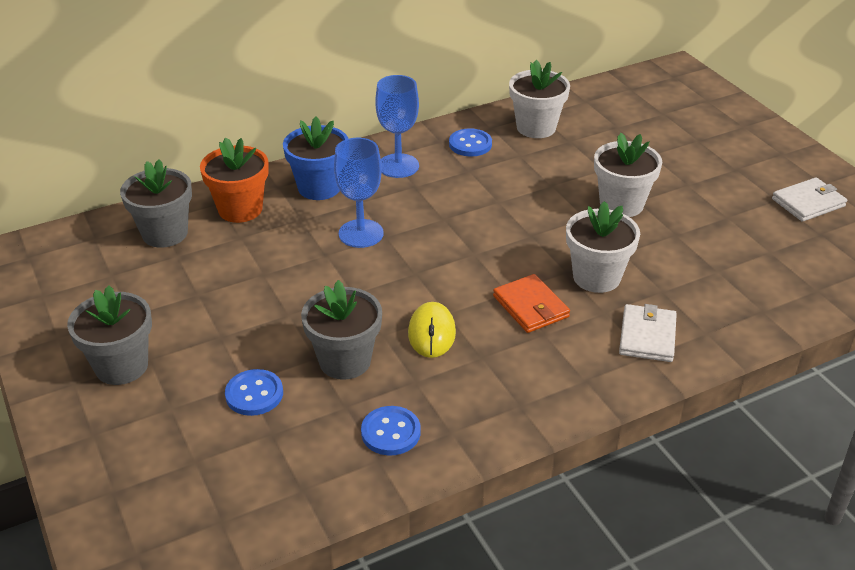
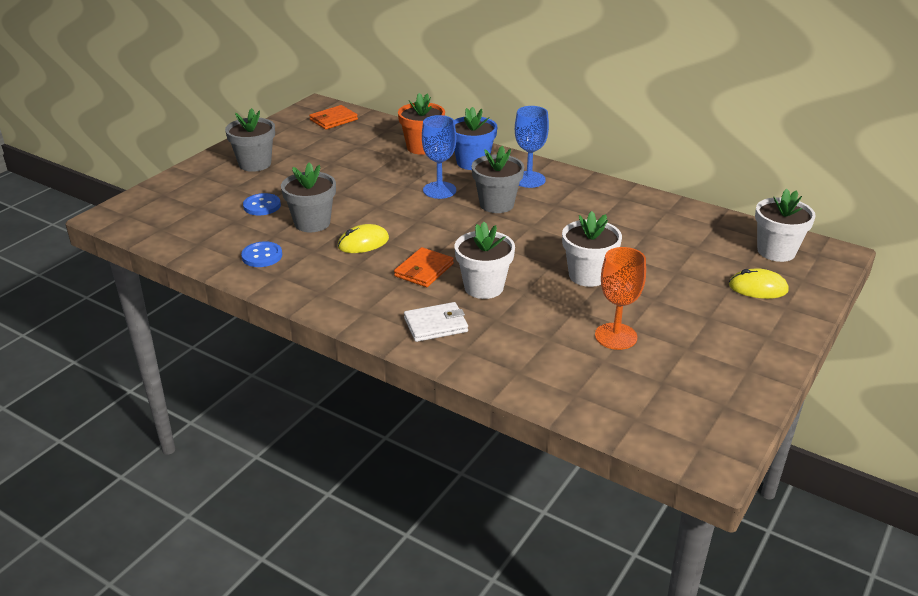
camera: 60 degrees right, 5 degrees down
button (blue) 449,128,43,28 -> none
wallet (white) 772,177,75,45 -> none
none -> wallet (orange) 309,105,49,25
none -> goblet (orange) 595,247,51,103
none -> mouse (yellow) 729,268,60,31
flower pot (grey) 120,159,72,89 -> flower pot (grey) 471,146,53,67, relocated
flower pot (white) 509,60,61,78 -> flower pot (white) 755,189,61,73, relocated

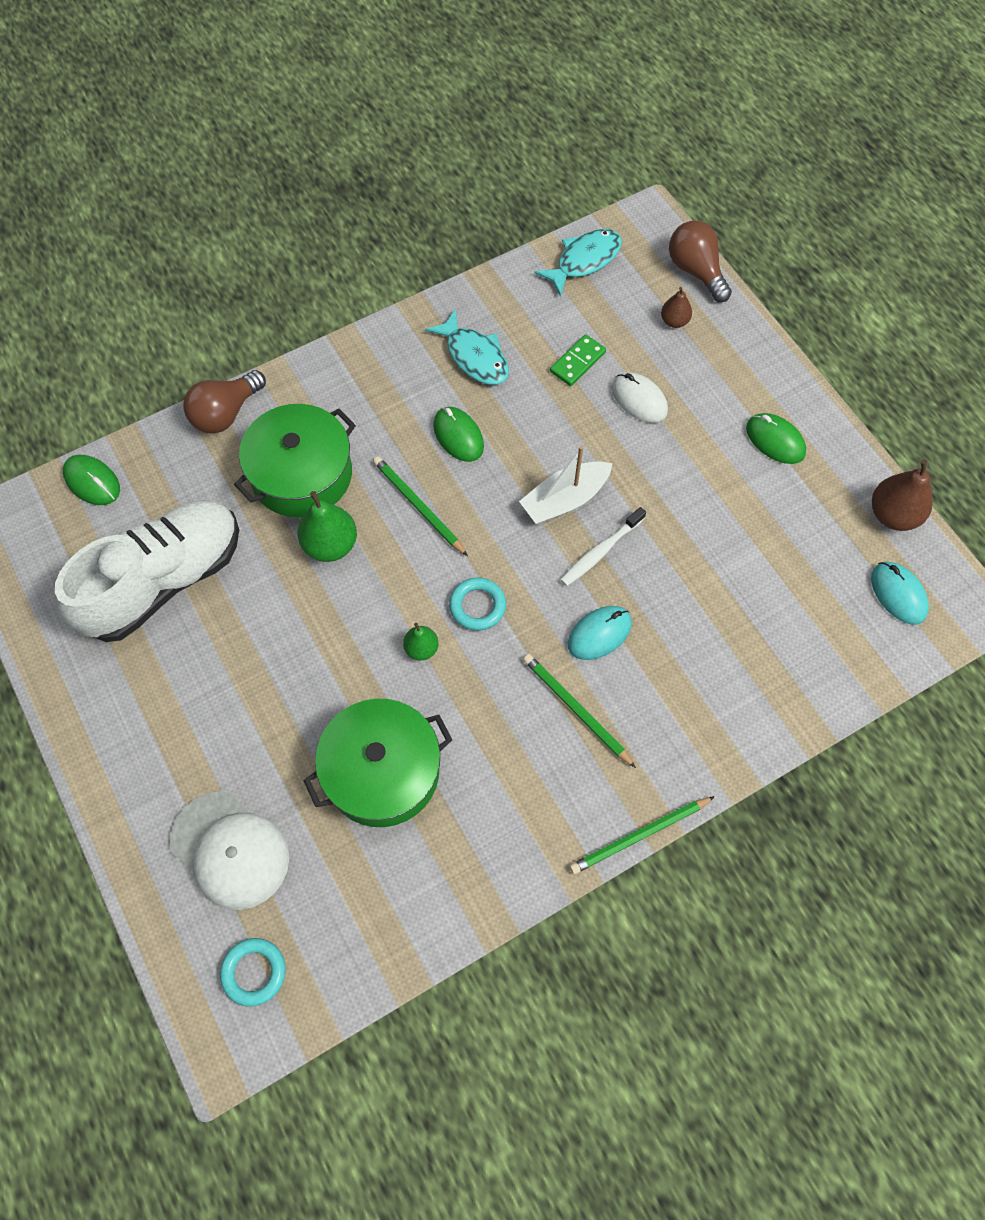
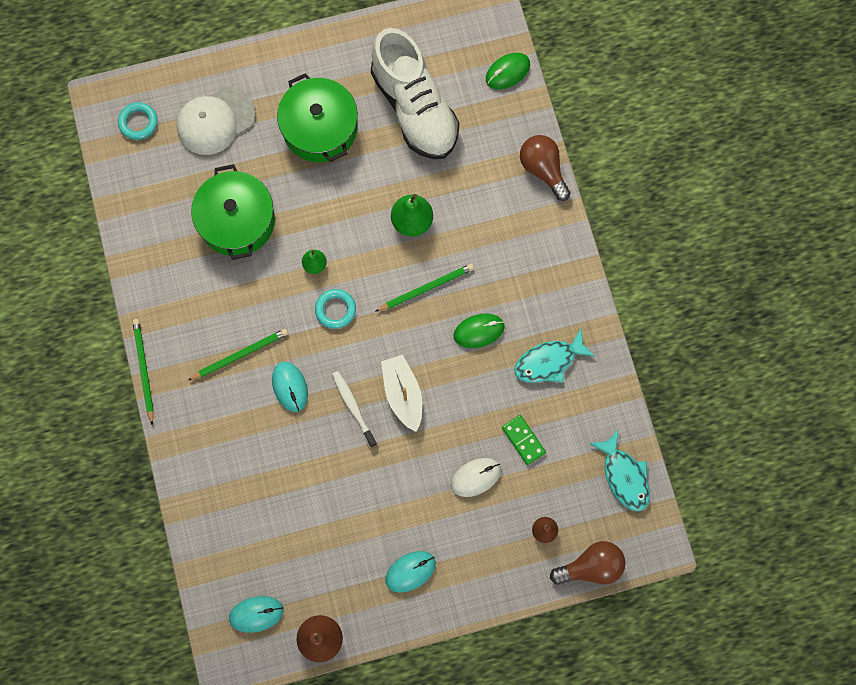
camera: 105 degrees right, 10 degrees up
pot (green) 234,404,122,114 -> pot (green) 277,73,81,89, relocated
mouse (green) 746,413,60,51 -> mouse (turquoise) 385,551,51,41

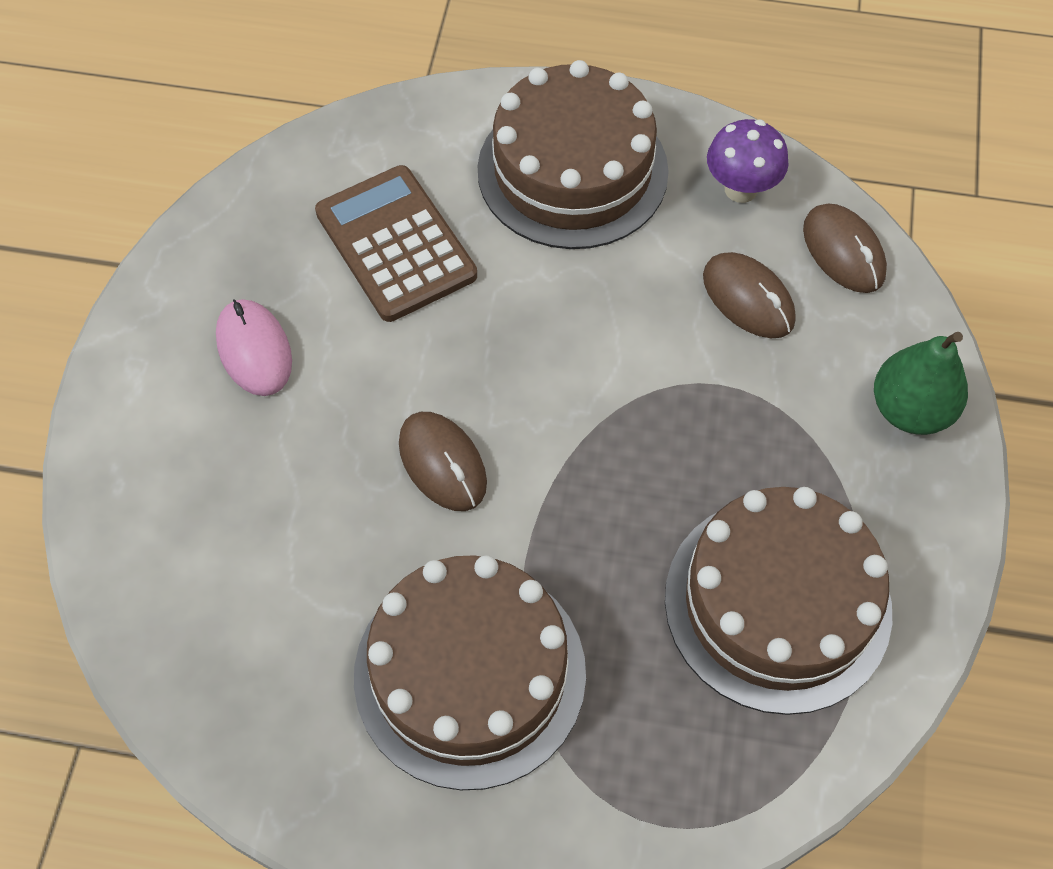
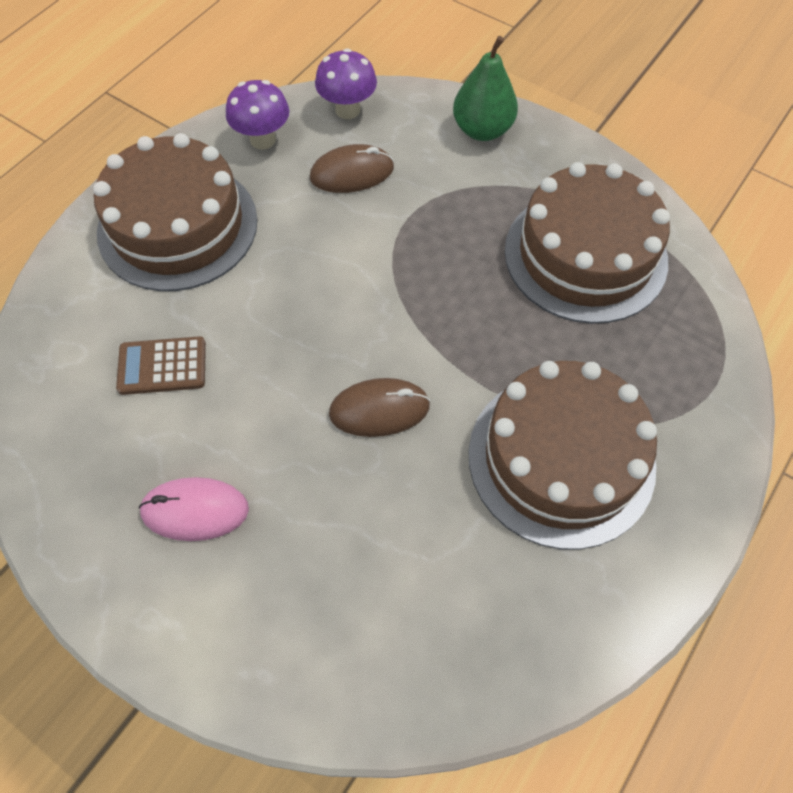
camera: 65 degrees left, 0 degrees up
mouse (brown) 803,203,84,90 -> mushroom (purple) 315,48,62,71
calculator (brown) 315,165,162,157 -> calculator (brown) 116,336,90,59, x0.60

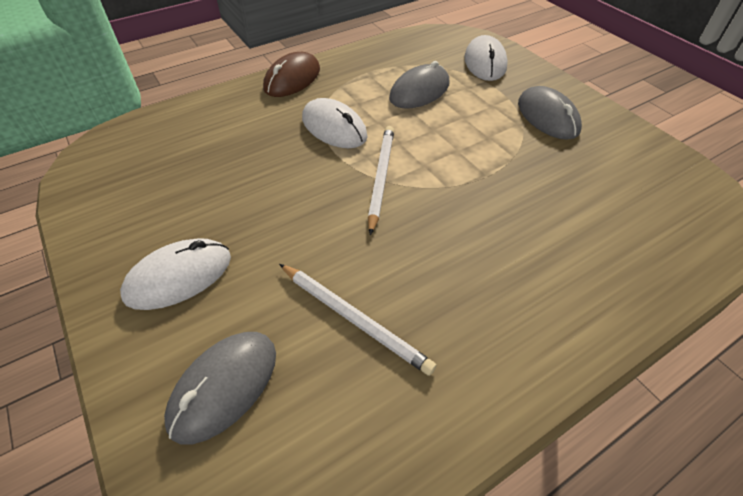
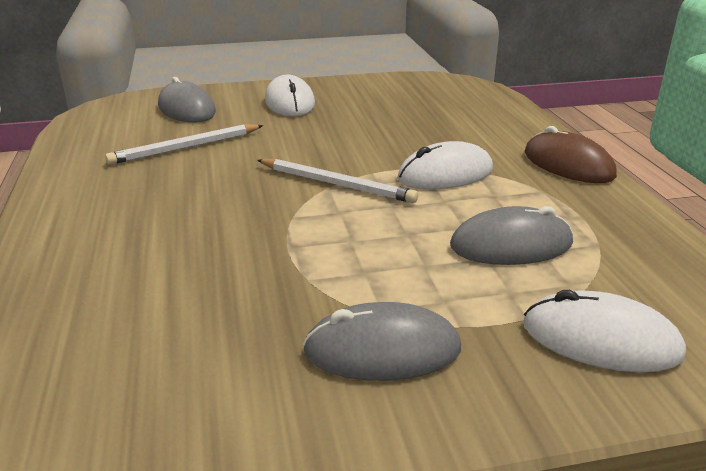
camera: 110 degrees right, 20 degrees down
mouse (grey) 389,61,60,48 -> mouse (grey) 450,206,123,59, 75 degrees counterclockwise

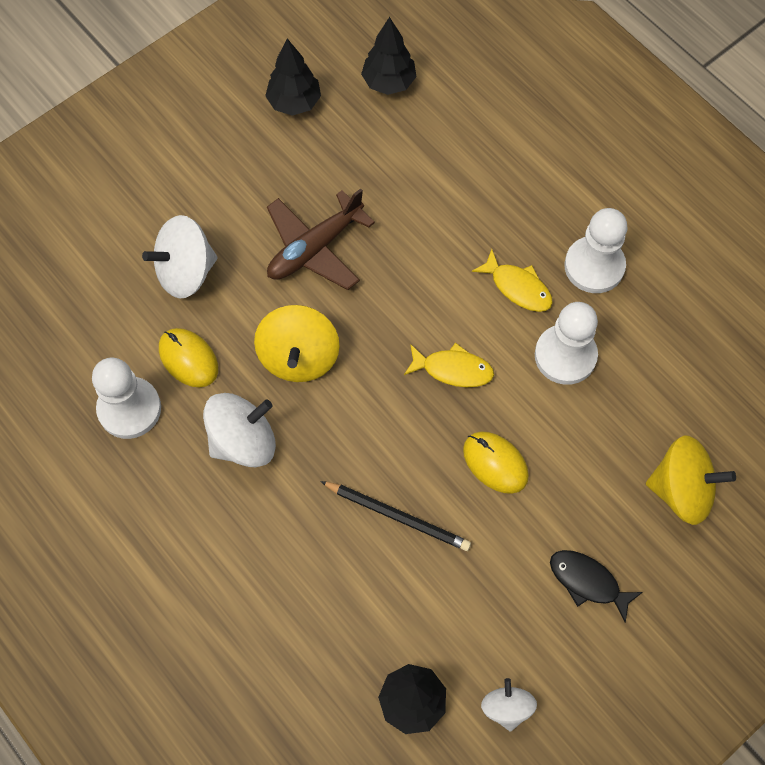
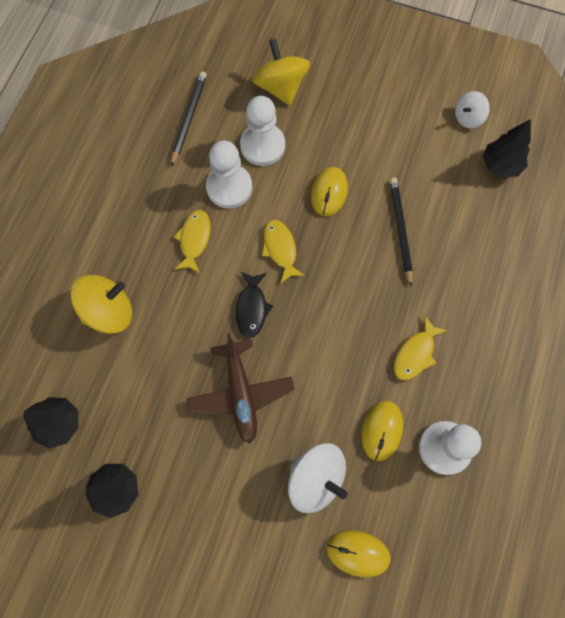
camera: 120 degrees left, 5 degrees up
none -> pencil (black) 171,71,36,95
none -> mouse (yellow) 327,530,63,47
spinning top (yellow) 254,305,86,77 -> spinning top (yellow) 70,275,62,59, relocated
fish (black) 550,550,93,73 -> fish (black) 236,272,37,66, relocated
pawn (white) 564,208,64,85 -> pawn (white) 240,96,45,70, relocated
spinning top (white) 203,393,73,74 -> fish (yellow) 394,316,54,64
plane (brown) 267,188,108,102 -> plane (brown) 187,333,107,110, 60 degrees clockwise

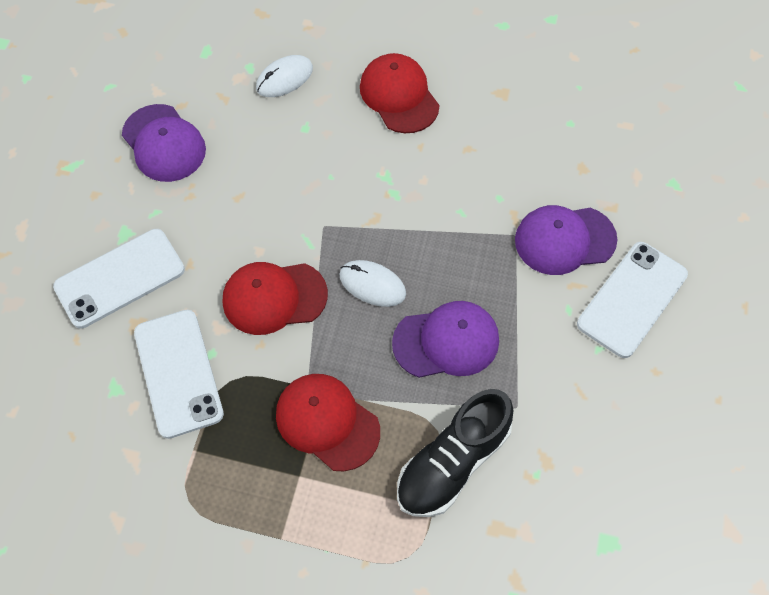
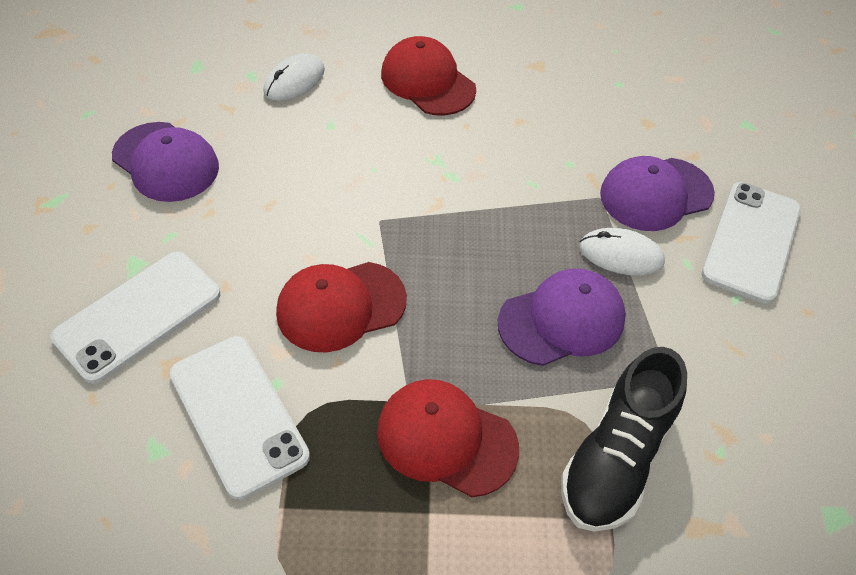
camera: 15 degrees left, 10 degrees down
mouse (white) 340,260,66,47 -> mouse (white) 579,228,86,47, relocated

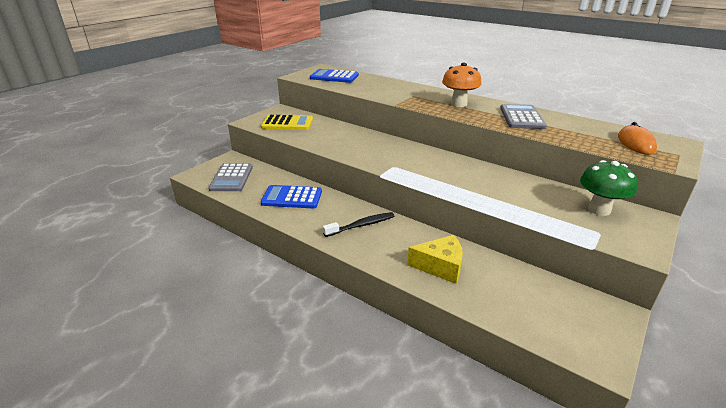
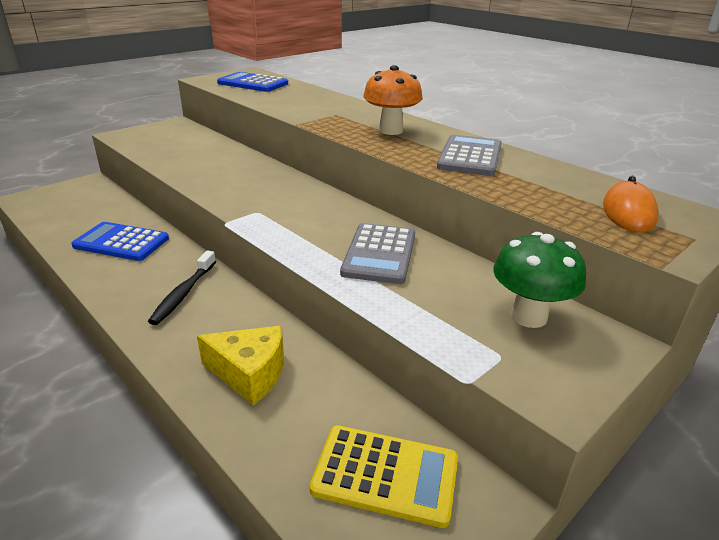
camera: 10 degrees right, 0 degrees up
calculator (grey) 208,163,45,28 -> calculator (grey) 340,223,75,61, relocated
calculator (yellow) 261,115,52,15 -> calculator (yellow) 310,425,148,103, relocated
toothbrush (black) 323,212,71,25 -> toothbrush (black) 148,251,68,74, 120 degrees clockwise

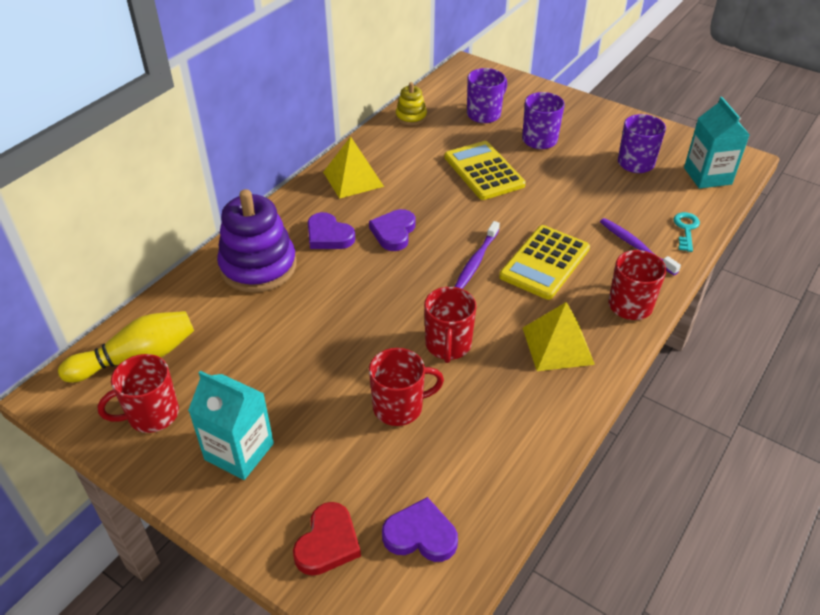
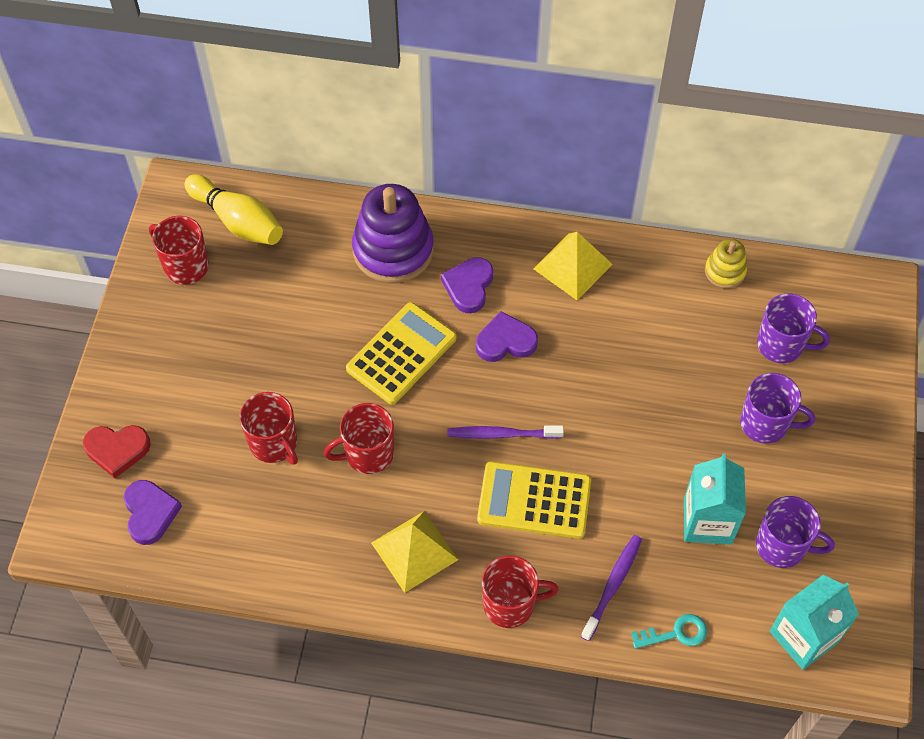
camera: 65 degrees right, 15 degrees up
carton (turquoise) 188,371,86,109 -> carton (turquoise) 684,454,62,91, relocated
calculator (yellow) 445,141,81,59 -> calculator (yellow) 346,302,110,102, relocated

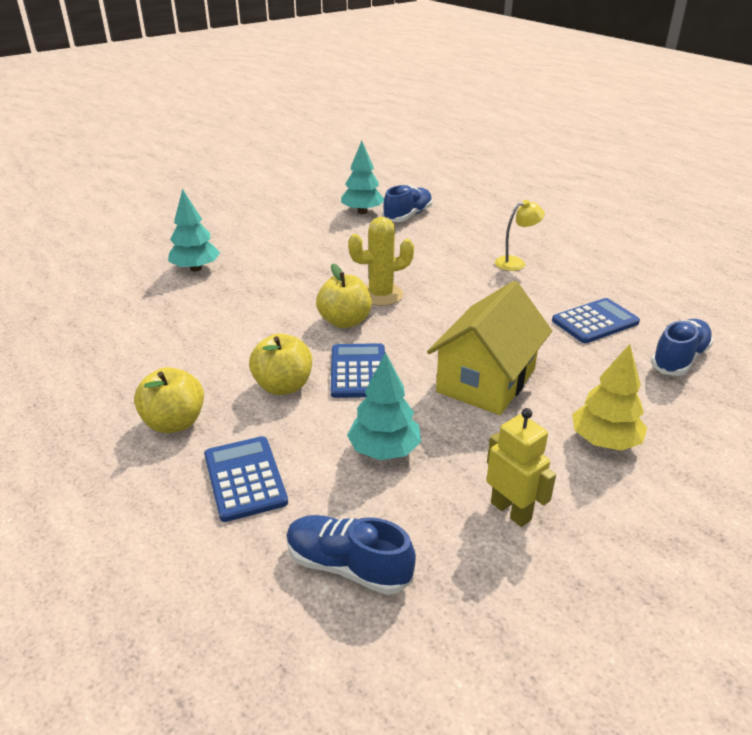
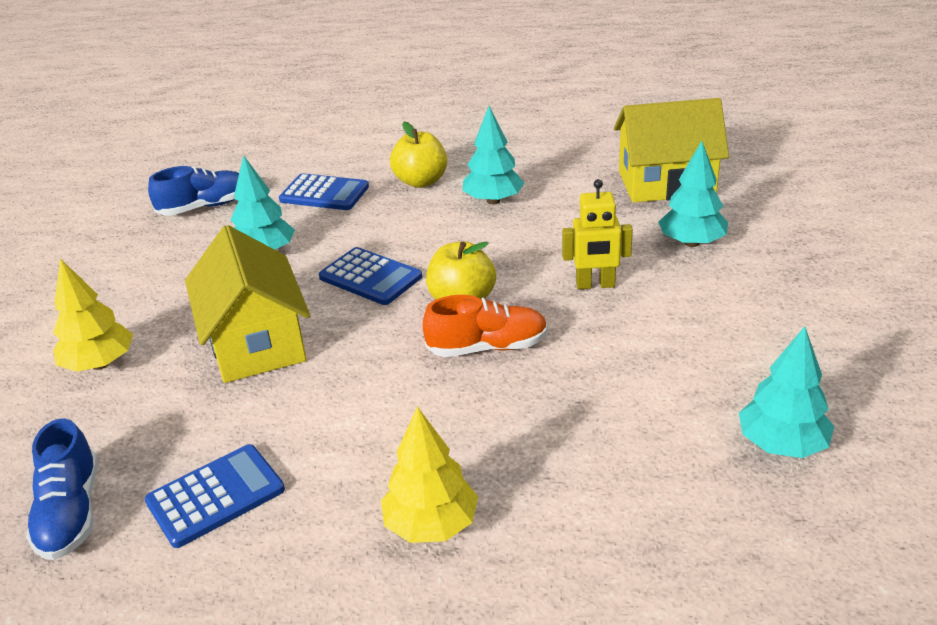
camera: 130 degrees right, 0 degrees up
apple (yellow) 249,334,63,61 -> none
shoe (blue) 383,185,50,37 -> none
none -> tree (turquoise) 463,106,61,98
none -> house (yellow) 614,98,115,104
robot (yellow) 486,408,70,119 -> robot (yellow) 562,179,71,110, relocated
cactus (yellow) 348,217,66,89 -> shoe (orange) 423,295,125,62
lamp (yellow) 495,200,50,71 -> tree (yellow) 381,406,97,137
calculator (blue) 552,298,88,45 -> calculator (blue) 145,444,140,104, 135 degrees counterclockwise

